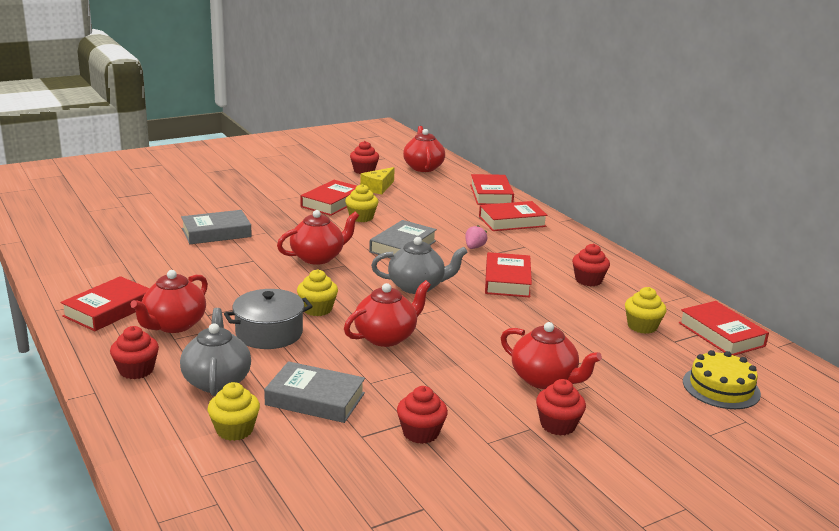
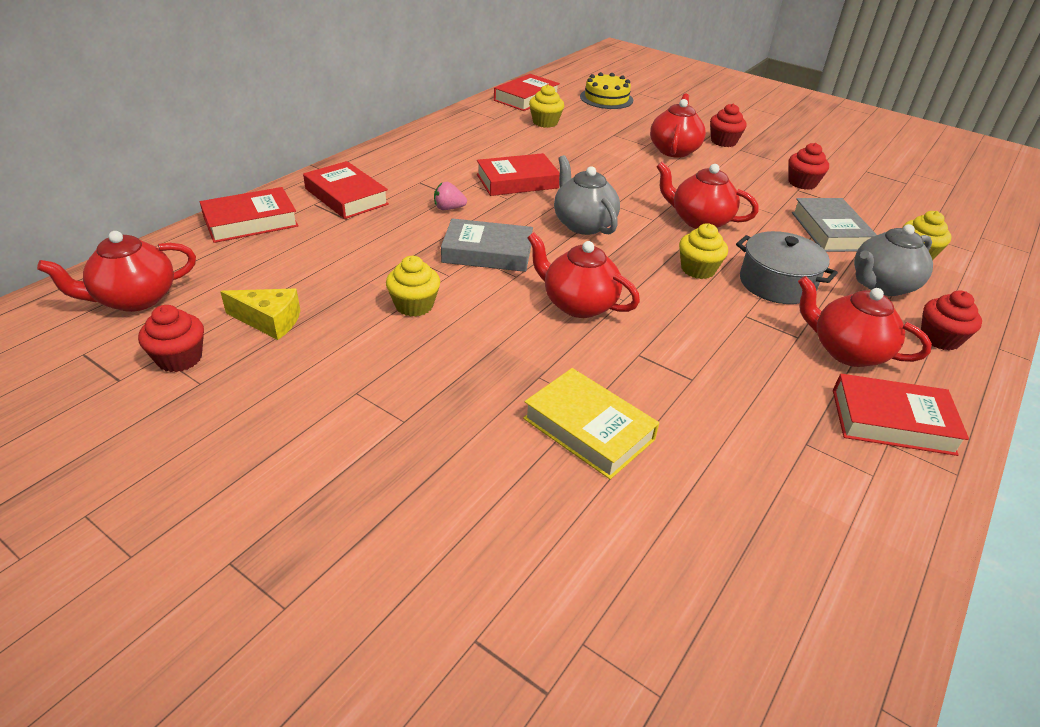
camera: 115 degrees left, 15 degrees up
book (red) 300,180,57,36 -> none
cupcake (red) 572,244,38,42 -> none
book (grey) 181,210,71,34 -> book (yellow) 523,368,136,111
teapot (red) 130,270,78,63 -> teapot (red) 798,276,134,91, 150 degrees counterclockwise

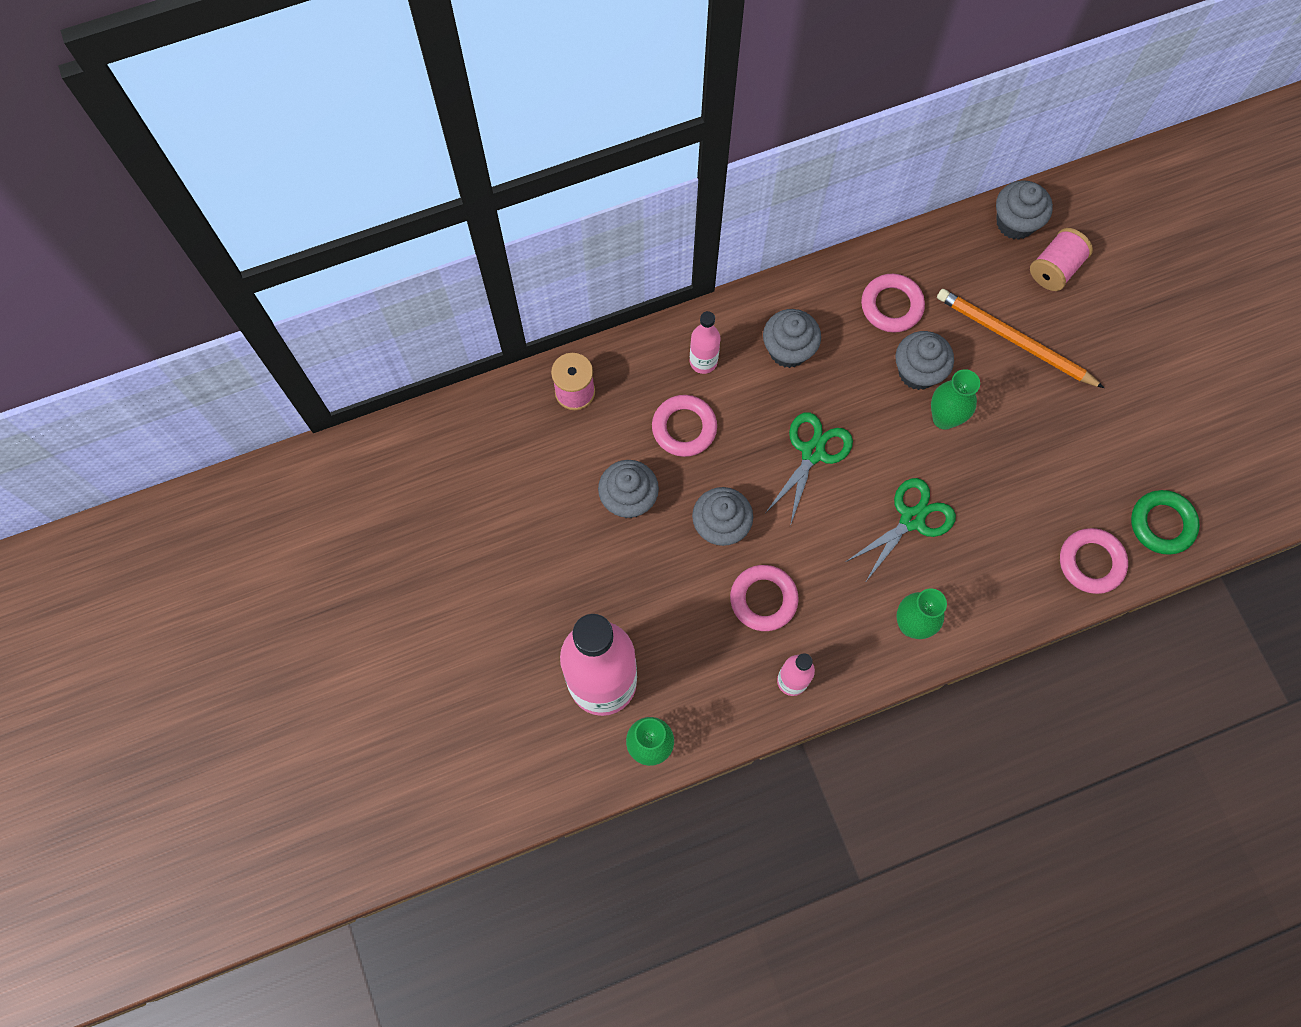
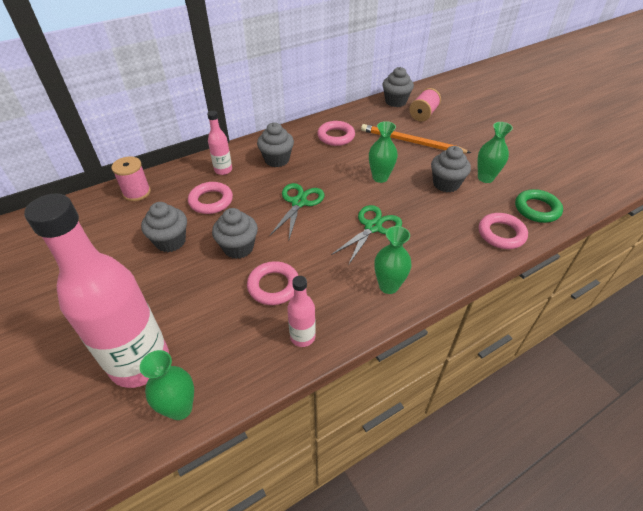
camera: 10 degrees left, 25 degrees down
none -> vase (green) 477,122,36,61
cupcake (grey) 895,331,59,59 -> cupcake (grey) 431,146,40,47, relocated

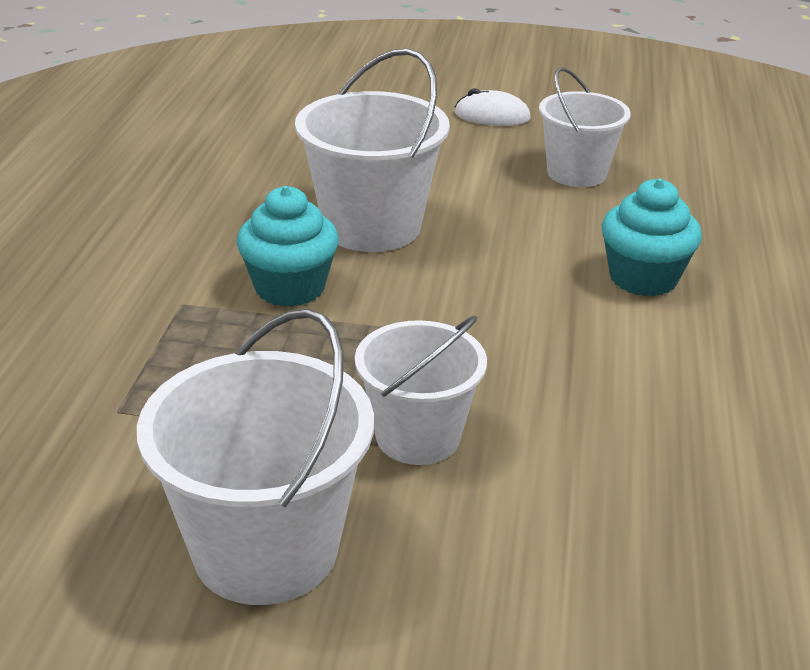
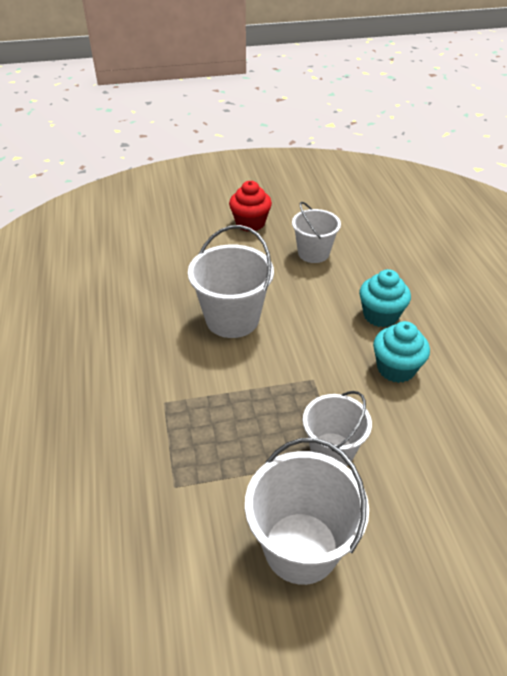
camera: 20 degrees left, 10 degrees up
cupcake (turquoise) 237,186,102,121 -> cupcake (turquoise) 373,321,57,62, relocated
mouse (white) 455,88,76,38 -> cupcake (red) 229,181,43,50

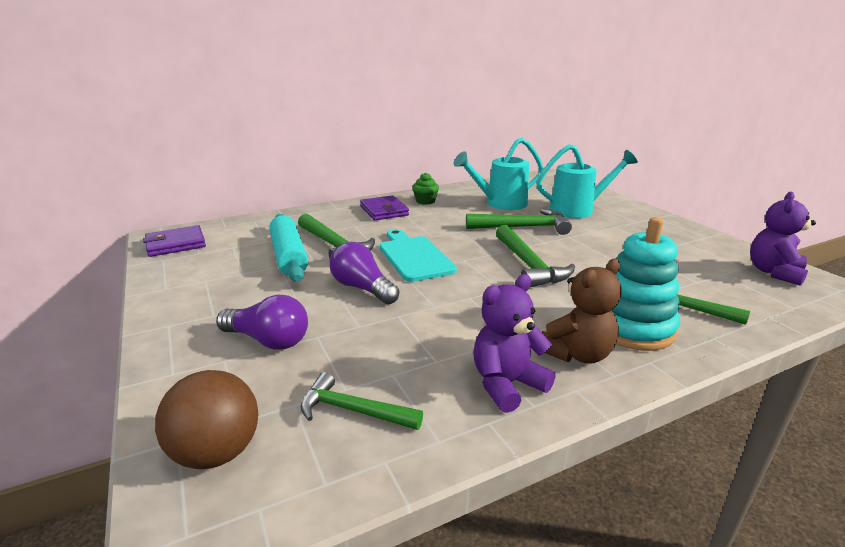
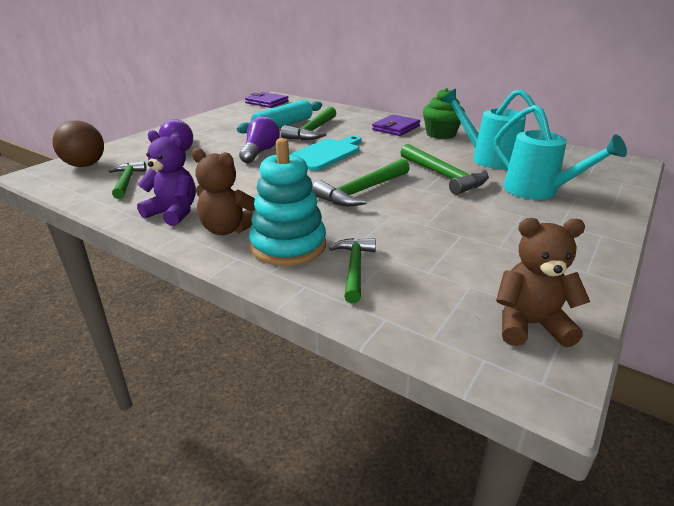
camera: 60 degrees right, 5 degrees up
teddy bear (purple) 750,192,66,94 -> teddy bear (brown) 496,218,94,129
cupcake (green) 412,173,27,32 -> cupcake (green) 423,88,42,51, x1.57

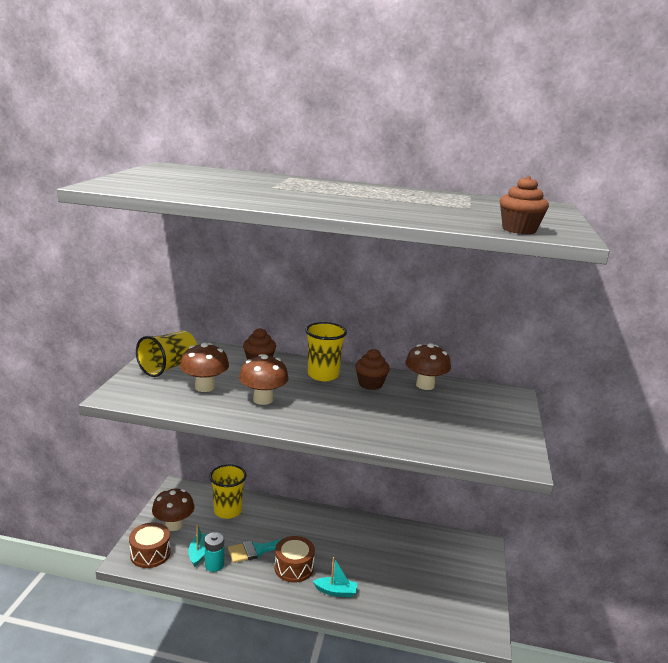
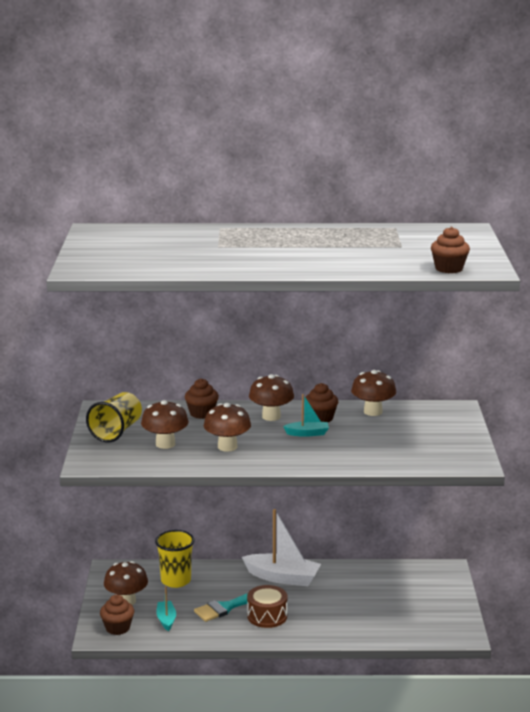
camera: 10 degrees left, 0 degrees up
battery (turquoise) 204,532,20,40 -> none
none -> boat (white) 242,509,79,77
boat (turquoise) 313,557,45,40 -> boat (turquoise) 283,394,46,43, relocated
drum (brown) 129,522,42,46 -> cupcake (brown) 100,594,34,41
cup (yellow) 305,322,42,59 -> mushroom (brown) 249,374,45,47

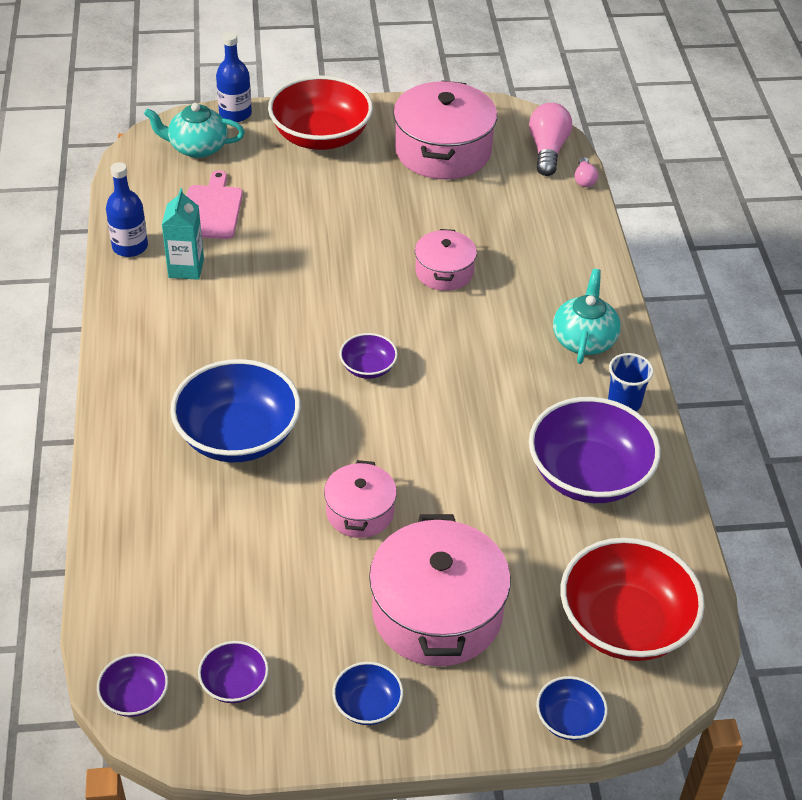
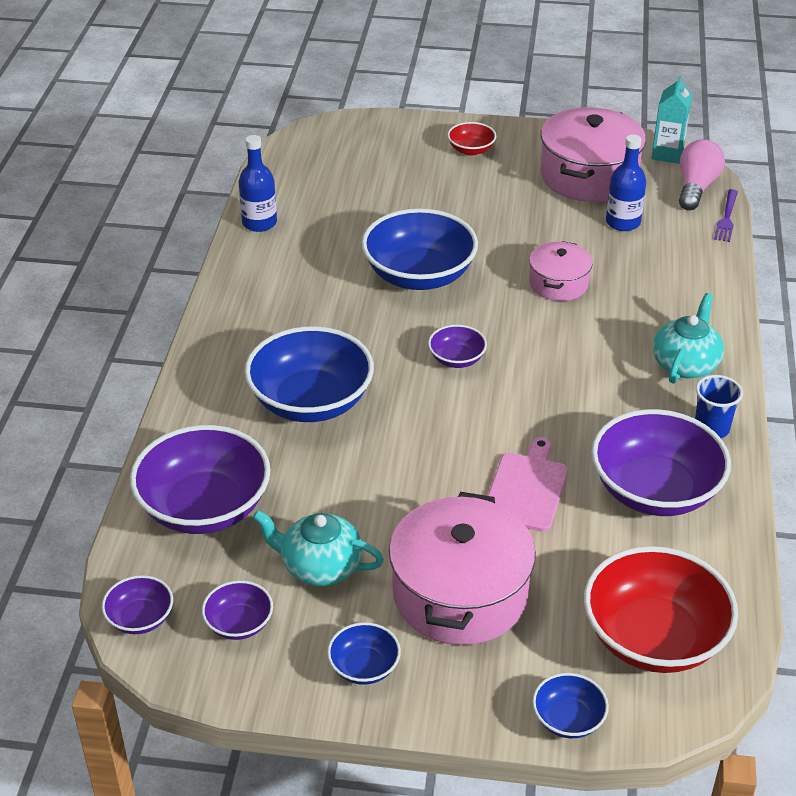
camera: 15 degrees right, 5 degrees down
pot (pink) 324,460,73,78 -> none
none -> bowl (purple) 130,425,141,109
none -> bowl (blue) 362,208,116,82
teapot (turquoise) 144,103,101,55 -> teapot (turquoise) 253,510,131,76, relocated
carton (turquoise) 162,188,42,92 -> carton (turquoise) 651,75,41,89, relocated
cutting board (pink) 186,170,57,69 -> cutting board (pink) 488,437,80,95, relocated
bottle (blue) 216,32,36,90 -> bottle (blue) 606,134,40,97, relocated
light bulb (pink) 575,157,23,30 -> fork (purple) 714,189,24,53
bowl (red) 268,76,105,74 -> bowl (red) 447,122,49,33, x0.48

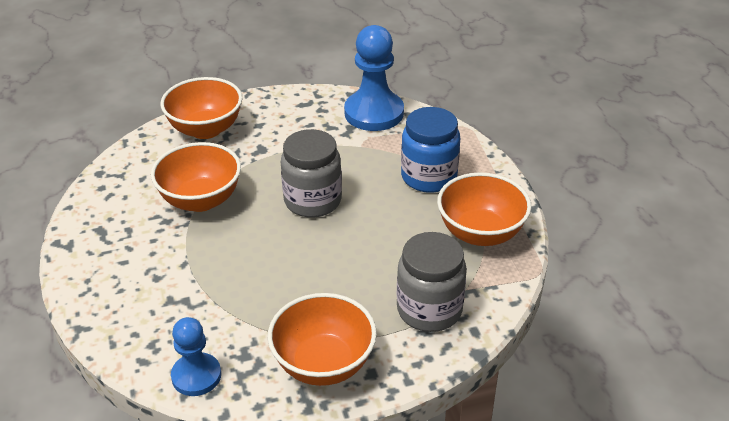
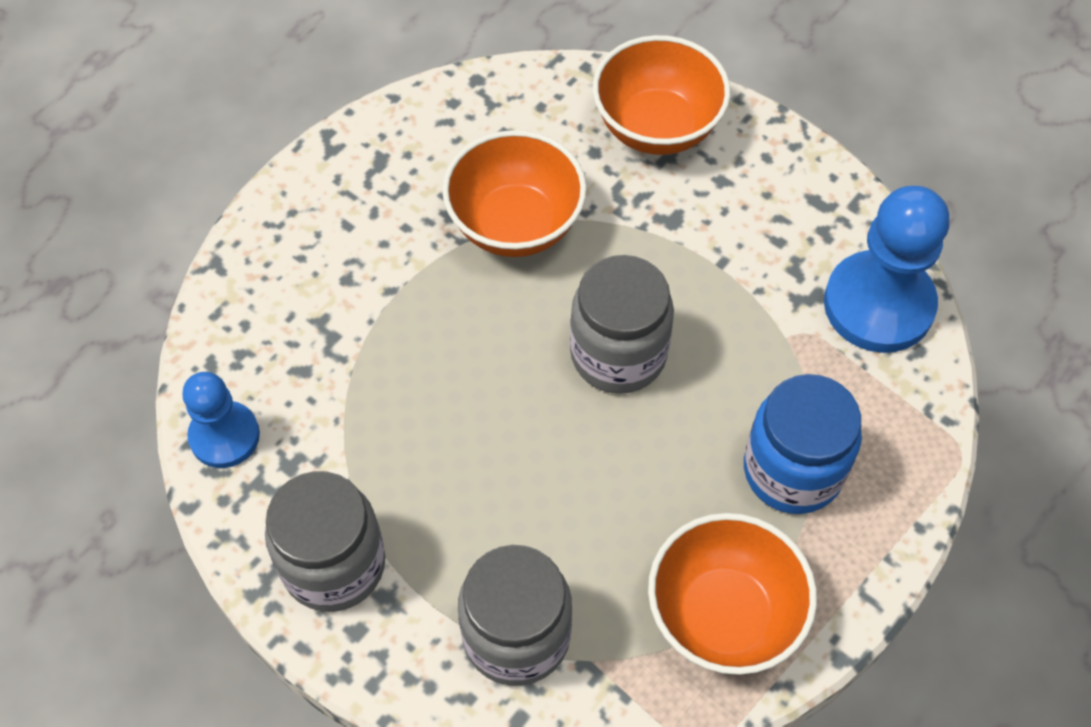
camera: 55 degrees right, 20 degrees up
bowl (orange) 268,293,109,93 -> jar (grey) 265,471,120,141

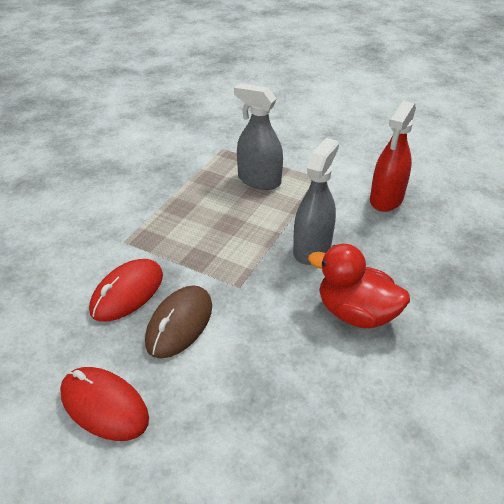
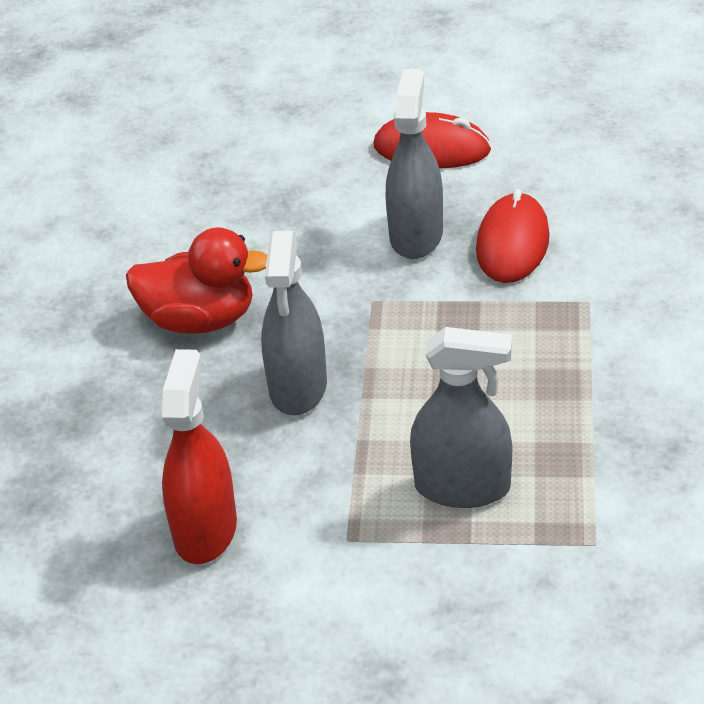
camera: 160 degrees right, 0 degrees up
mouse (brown) 145,285,67,74 -> spray bottle (grey) 386,69,57,190

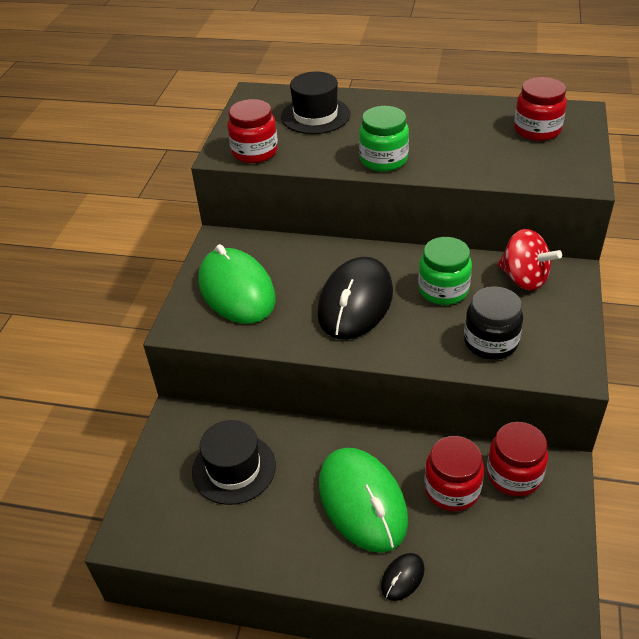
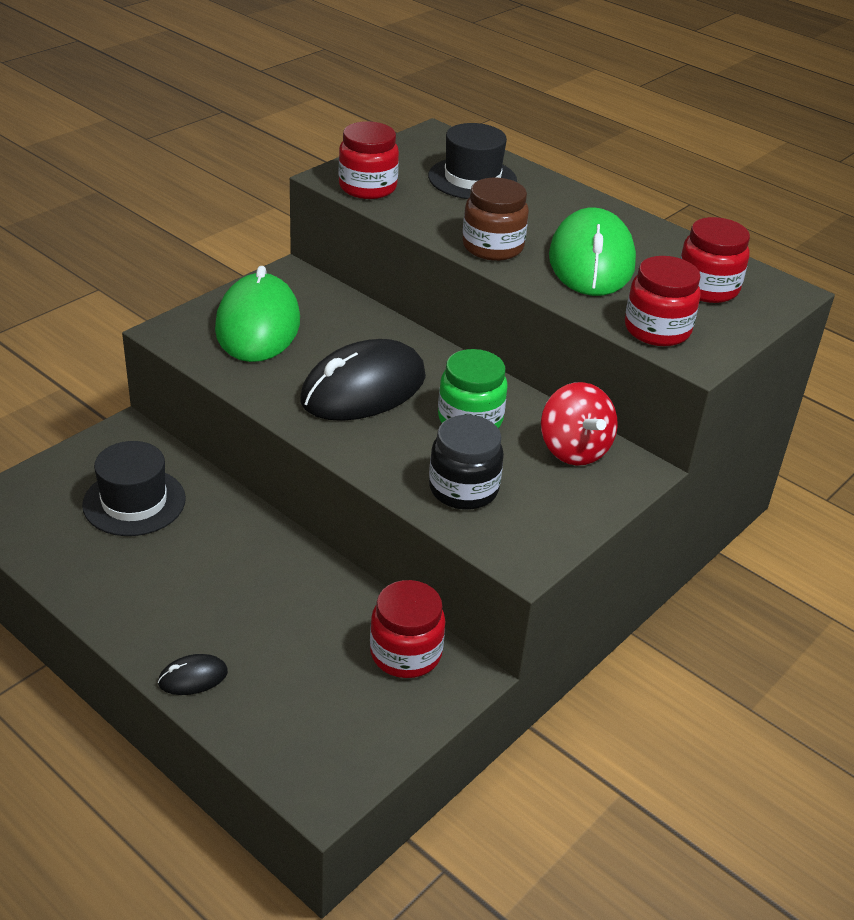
camera: 25 degrees right, 5 degrees down
mouse (green) 319,448,89,105 -> mouse (green) 549,208,87,88, relocated
jar (red) 424,436,60,75 -> jar (red) 625,256,76,90, relocated
jar (green) 359,106,50,66 -> jar (brown) 462,178,67,83

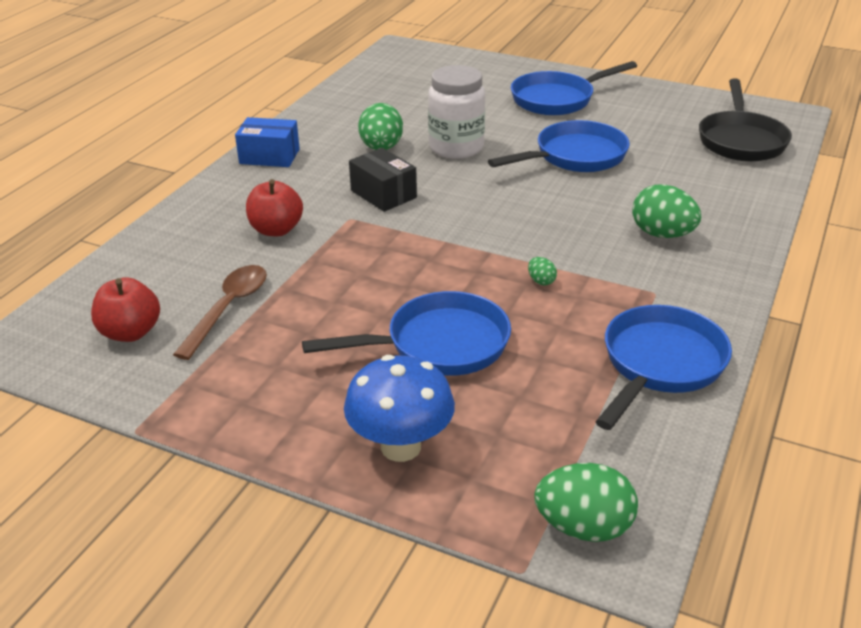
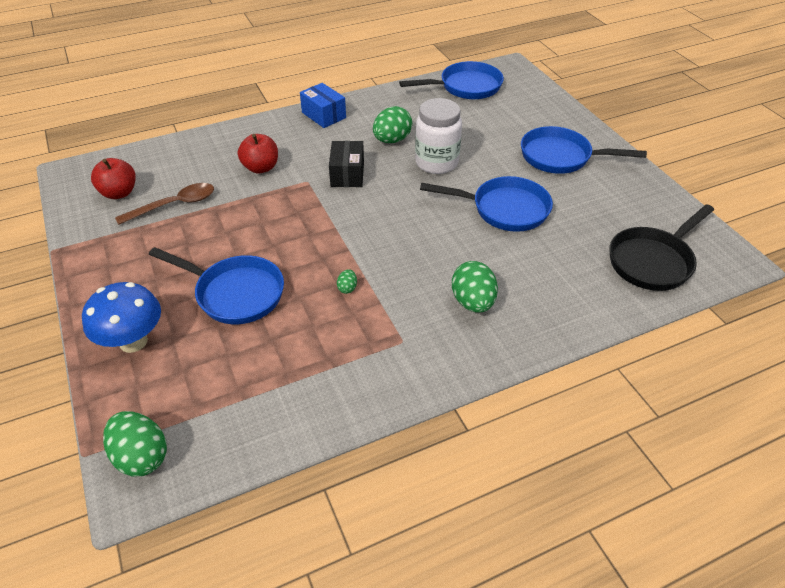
camera: 40 degrees right, 10 degrees up
pan (blue) 595,305,137,125 -> pan (blue) 399,61,105,38, relocated

